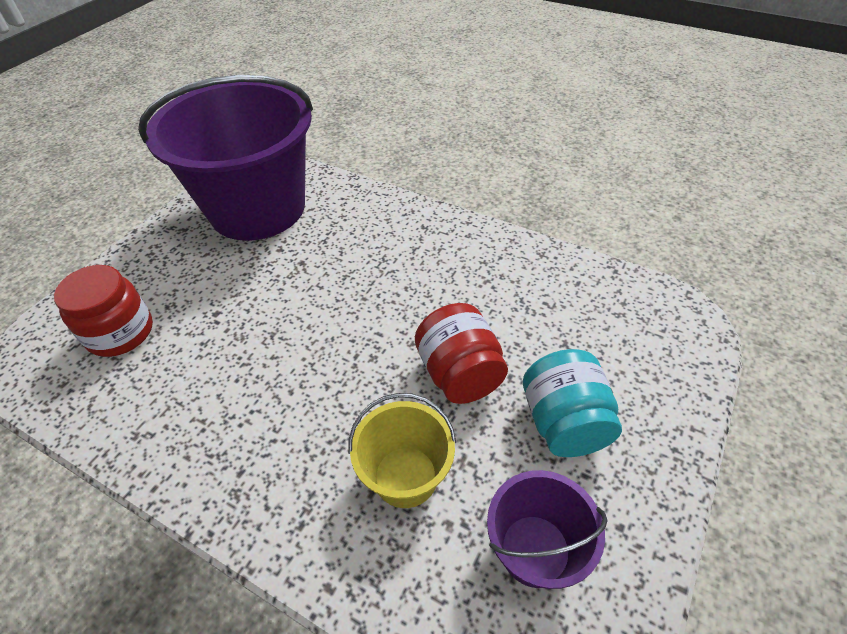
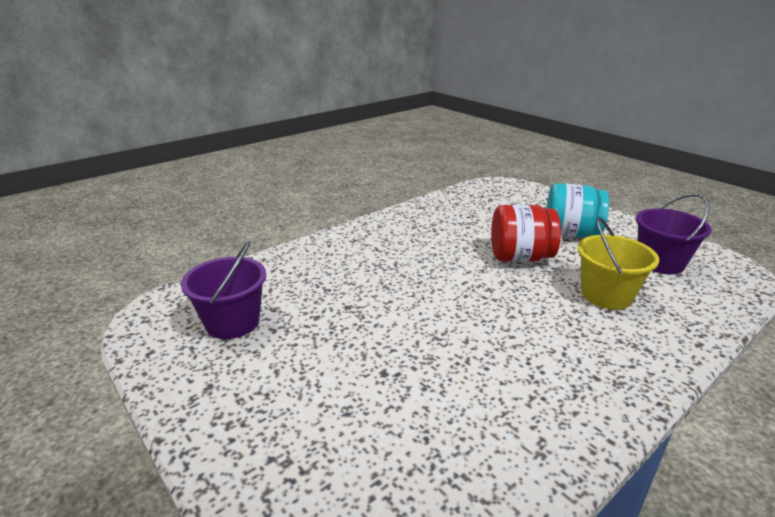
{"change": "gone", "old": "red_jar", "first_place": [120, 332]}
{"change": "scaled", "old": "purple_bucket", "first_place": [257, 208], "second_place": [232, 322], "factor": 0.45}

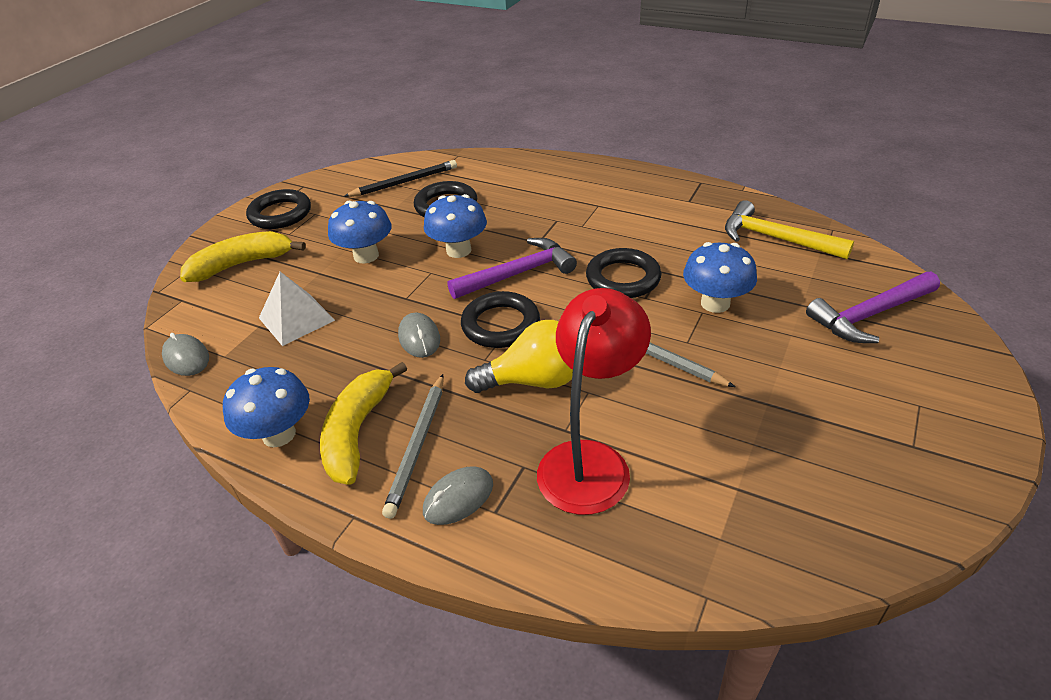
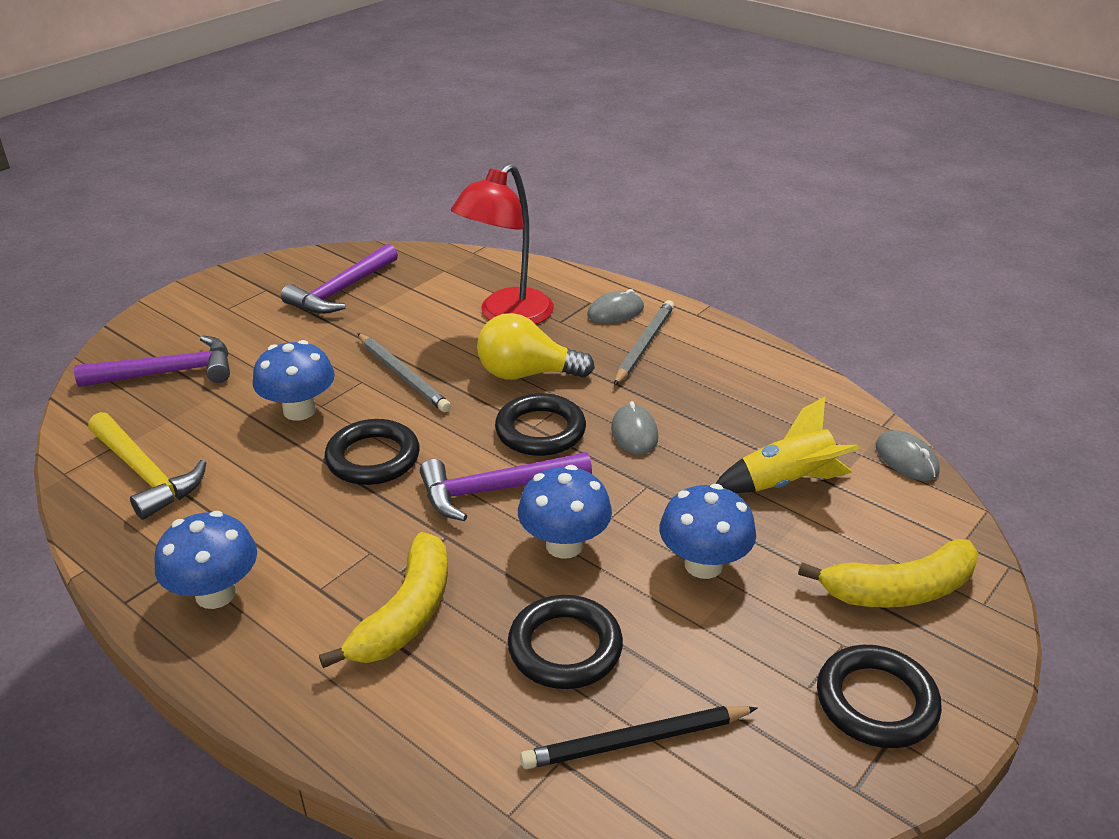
{"change": "new", "new": "purple_hammer", "second_place": [341, 291]}
{"change": "shifted", "old": "blue_mushroom", "first_place": [279, 434], "second_place": [216, 594]}
{"change": "shifted", "old": "yellow_banana", "first_place": [358, 431], "second_place": [405, 614]}
{"change": "swapped", "old": "white_pyramid", "new": "yellow_rocket", "first_place": [296, 319], "second_place": [786, 483]}

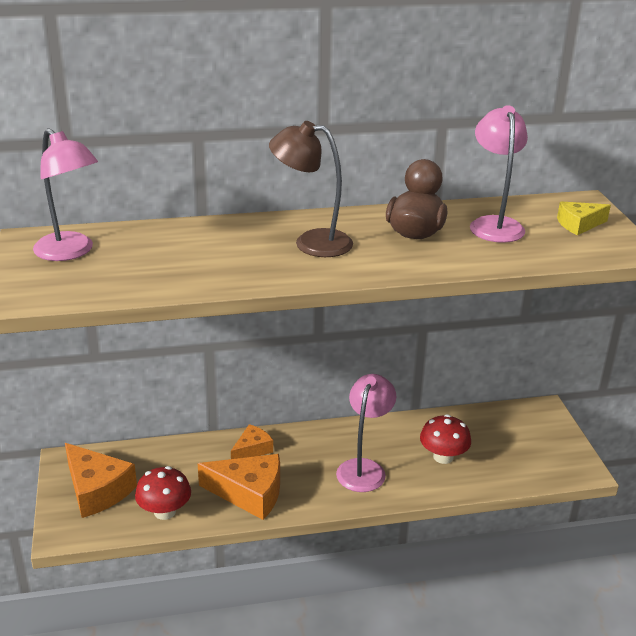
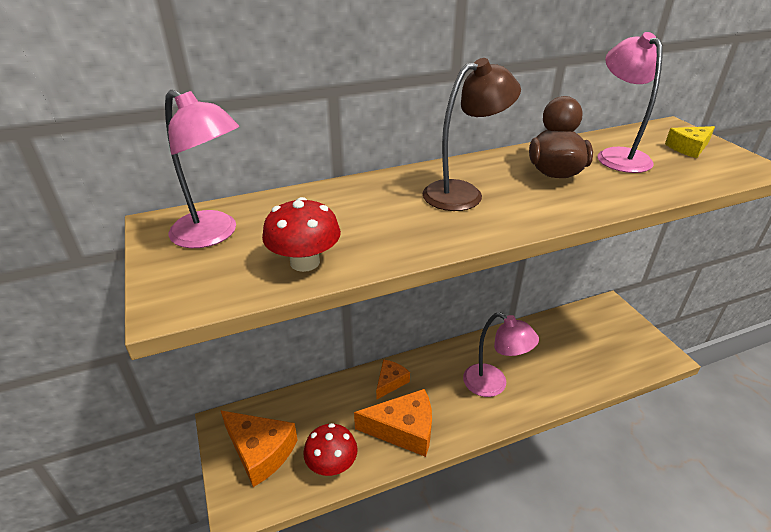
{"change": "shifted", "old": "red_mushroom", "first_place": [443, 457], "second_place": [305, 262]}
{"change": "rotated", "old": "brown_lamp", "first_place": [311, 242], "second_place": [463, 193], "degrees": 150}
{"change": "rotated", "old": "pink_lamp", "first_place": [364, 468], "second_place": [493, 385], "degrees": 120}

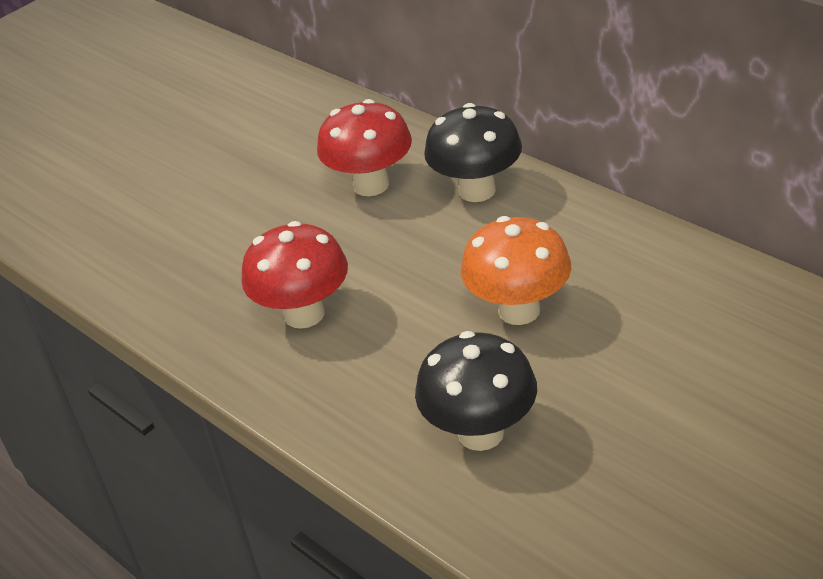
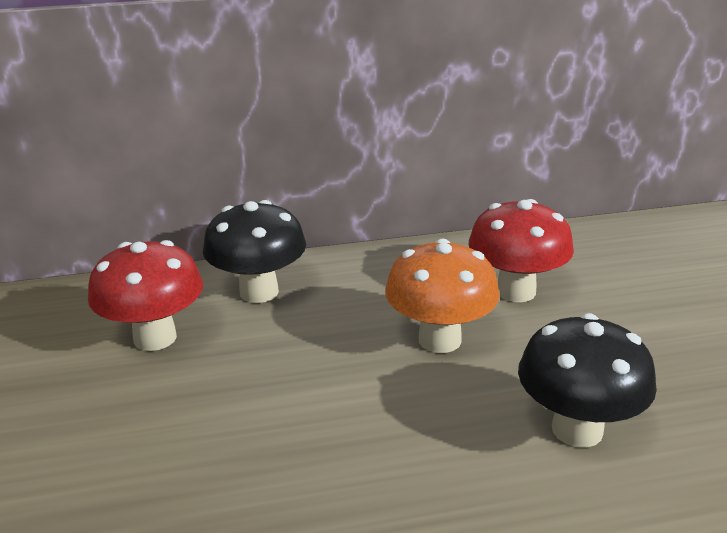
{"change": "shifted", "old": "red_mushroom", "first_place": [304, 314], "second_place": [516, 291]}

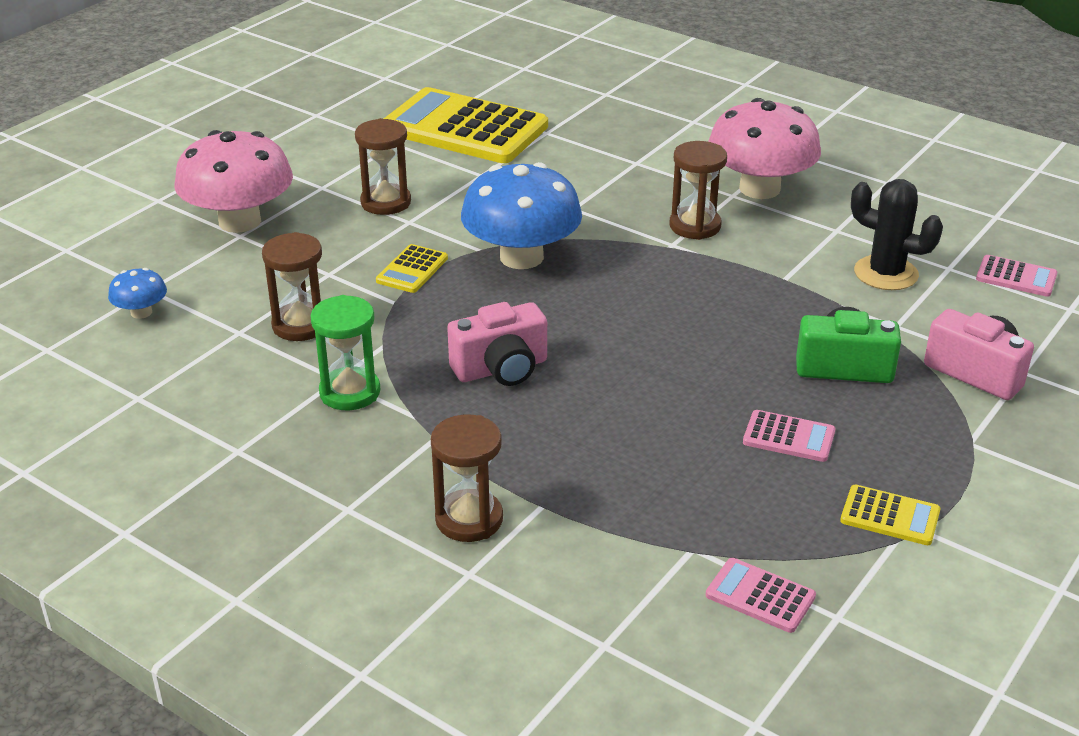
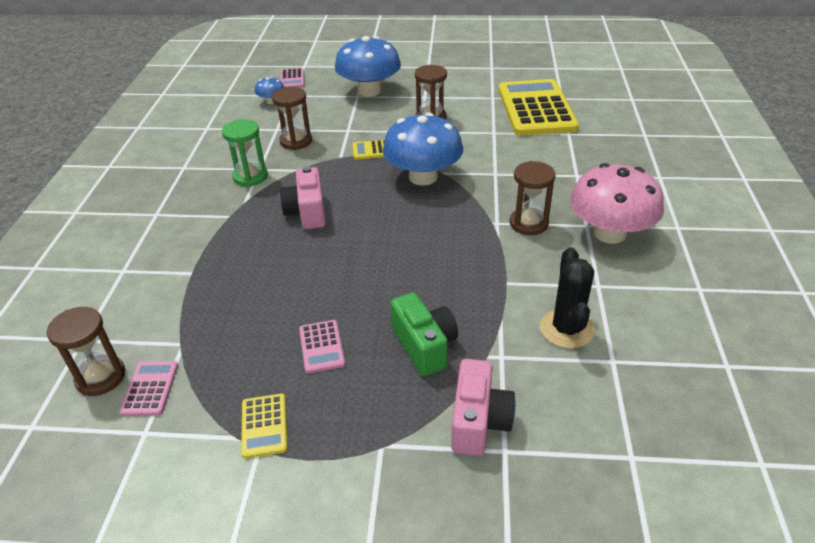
{"change": "shifted", "old": "brown_hourglass", "first_place": [469, 519], "second_place": [101, 377]}
{"change": "shifted", "old": "pink_calculator", "first_place": [1016, 277], "second_place": [292, 79]}
{"change": "repainted", "old": "pink_mushroom", "new": "blue_mushroom", "first_place": [239, 221], "second_place": [369, 91]}
{"change": "rotated", "old": "pink_camera", "first_place": [501, 369], "second_place": [307, 212], "degrees": 45}

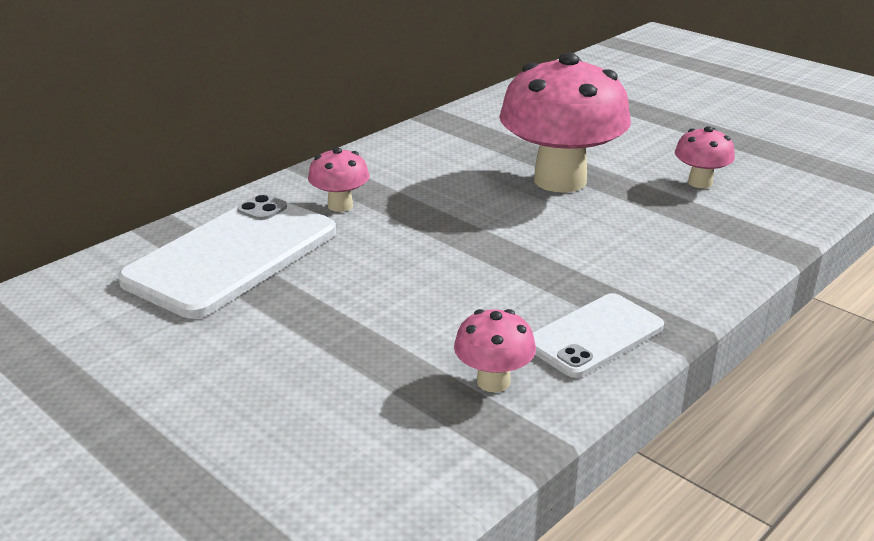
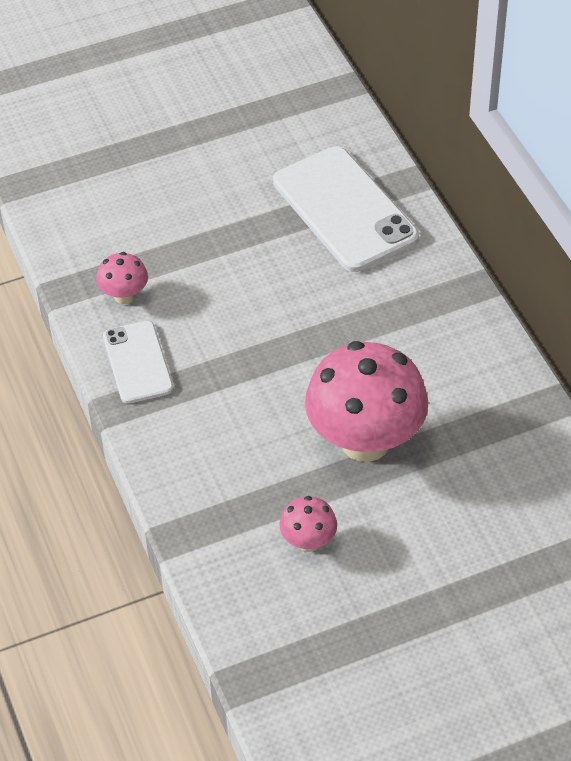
{"change": "gone", "old": "pink_mushroom", "first_place": [340, 205]}

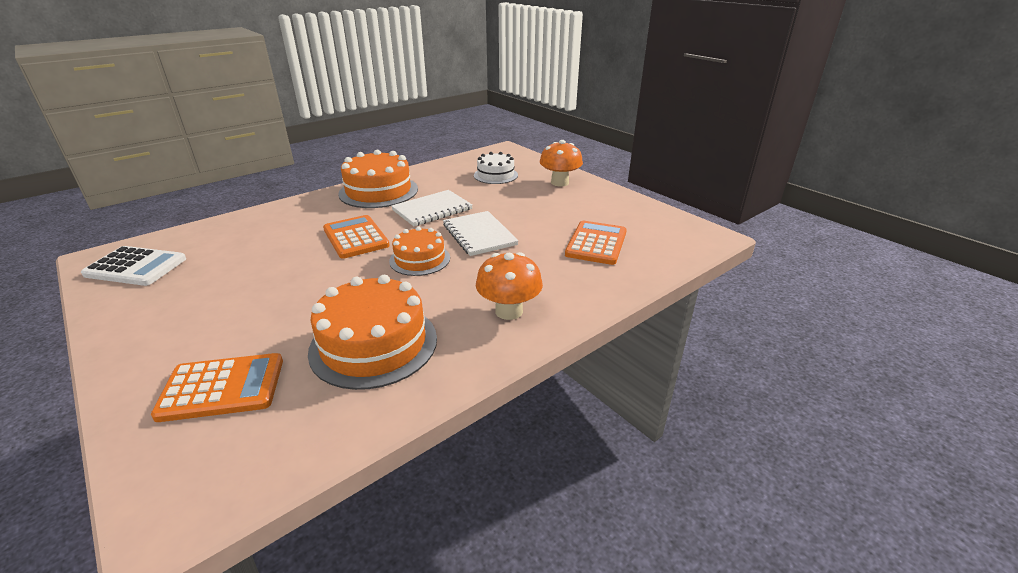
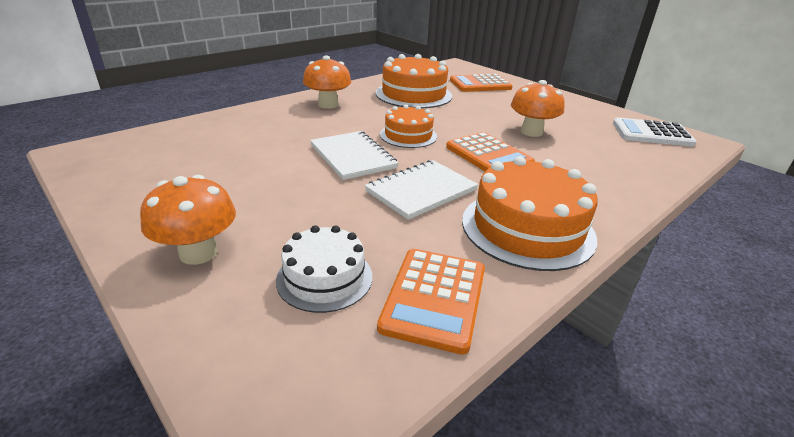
{"change": "new", "new": "orange_mushroom", "second_place": [531, 132]}
{"change": "shifted", "old": "orange_calculator", "first_place": [596, 243], "second_place": [434, 298]}

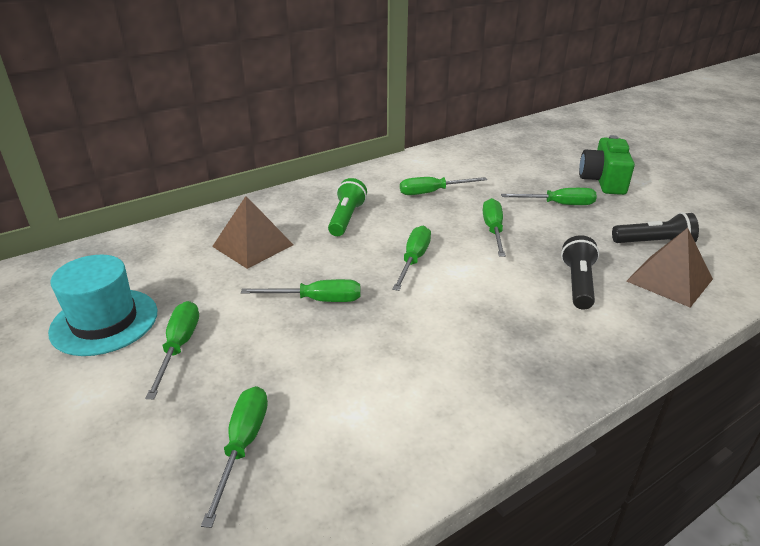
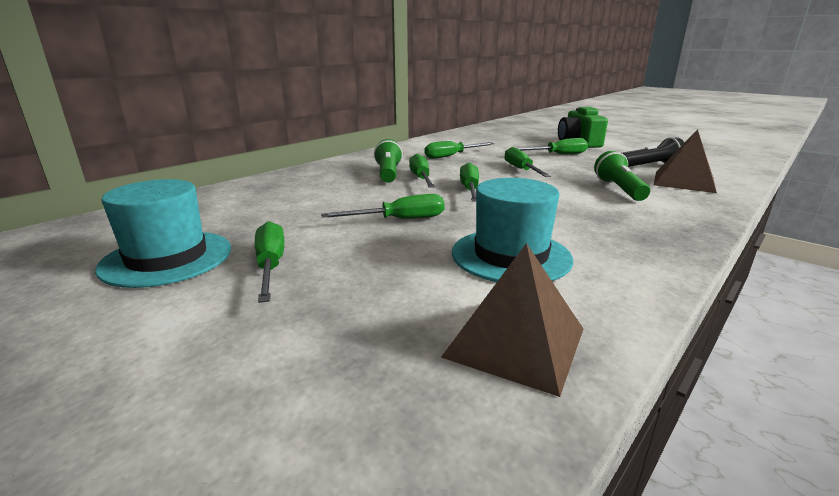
{"change": "new", "new": "turquoise_hat", "second_place": [511, 255]}
{"change": "shifted", "old": "green_screwdriver", "first_place": [243, 445], "second_place": [421, 178]}
{"change": "shifted", "old": "brown_pyramid", "first_place": [252, 245], "second_place": [515, 342]}
{"change": "repainted", "old": "black_flashlight", "new": "green_flashlight", "first_place": [578, 283], "second_place": [619, 189]}

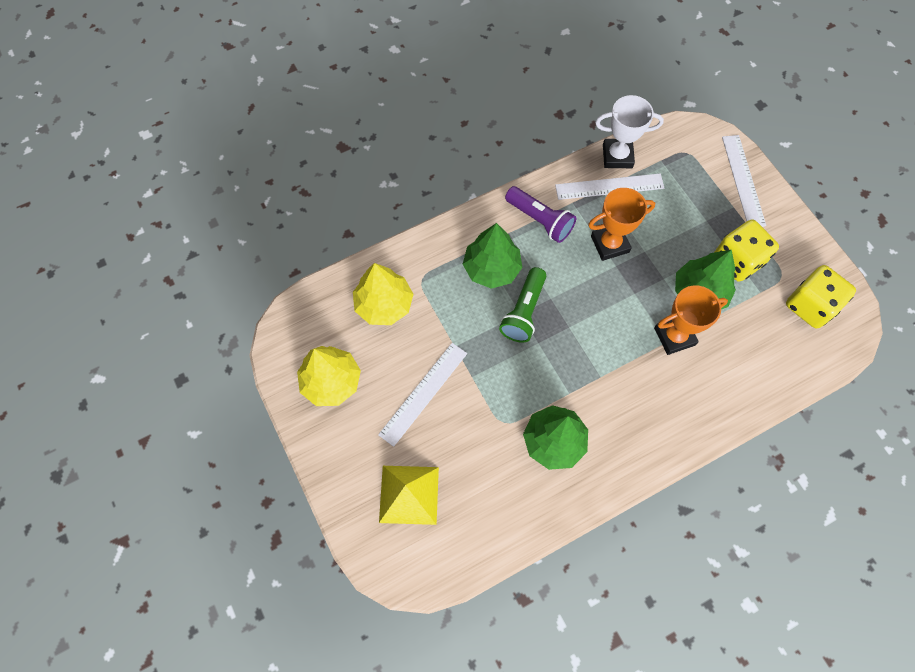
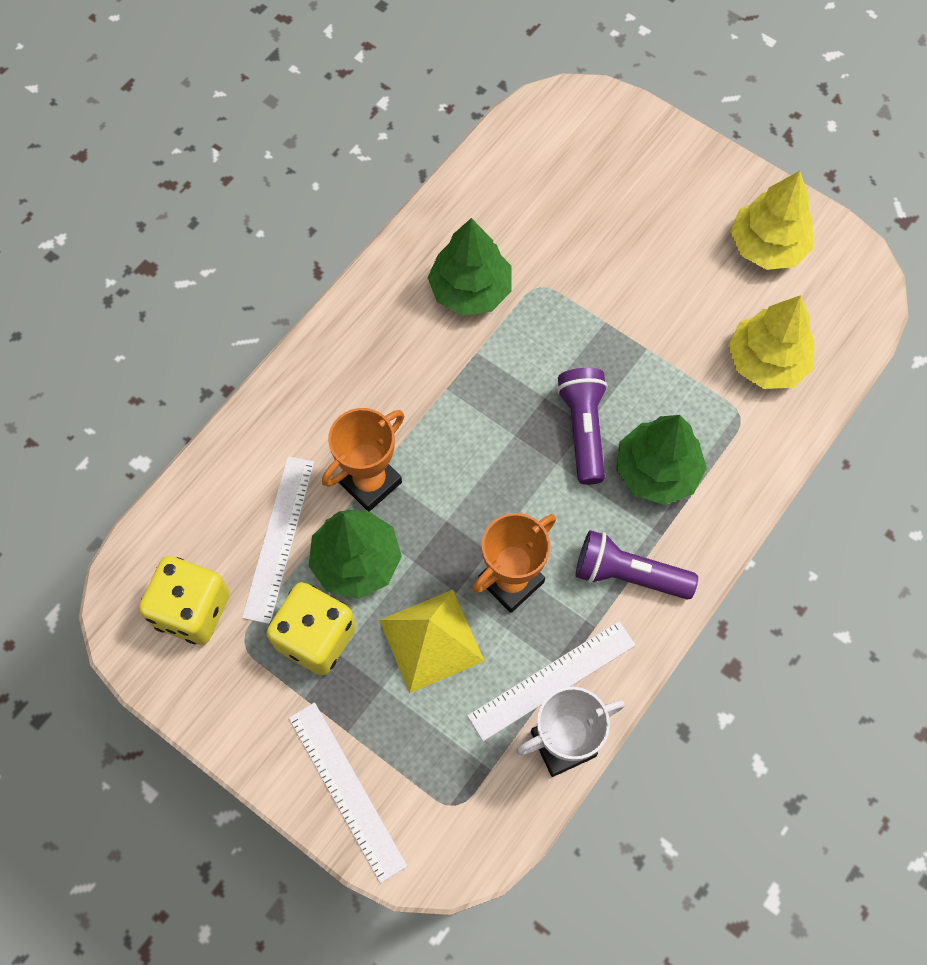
{"change": "shifted", "old": "white_ruler", "first_place": [423, 393], "second_place": [279, 538]}
{"change": "shifted", "old": "yellow_pyramid", "first_place": [409, 494], "second_place": [431, 640]}
{"change": "repainted", "old": "green_flashlight", "new": "purple_flashlight", "first_place": [524, 311], "second_place": [583, 430]}

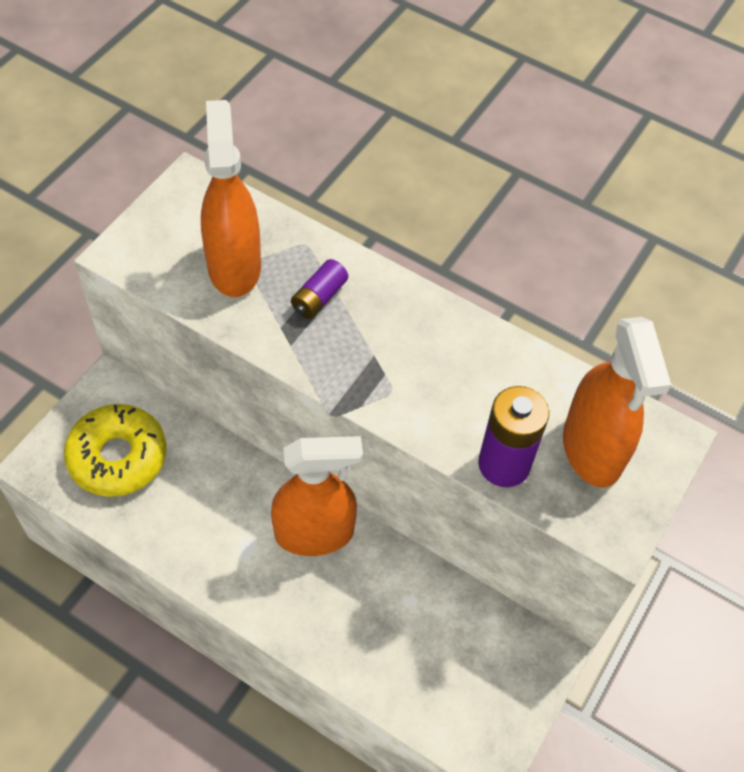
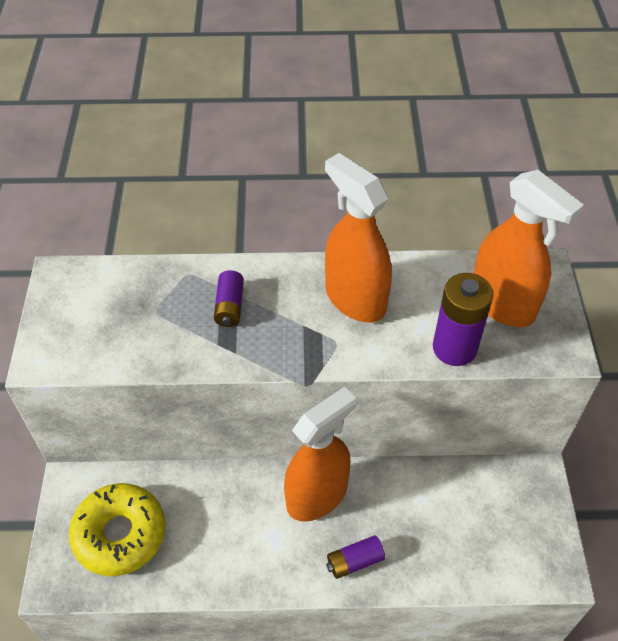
{"change": "new", "new": "purple_battery", "second_place": [354, 561]}
{"change": "shifted", "old": "orange_spray_bottle", "first_place": [234, 266], "second_place": [355, 299]}

